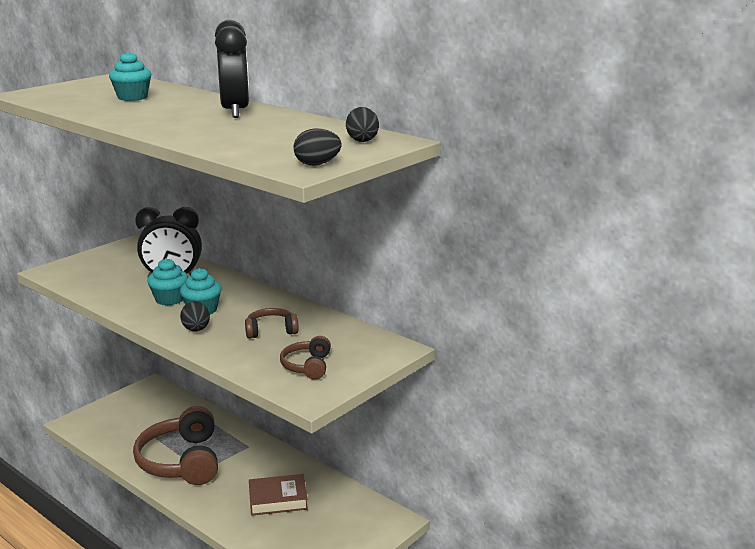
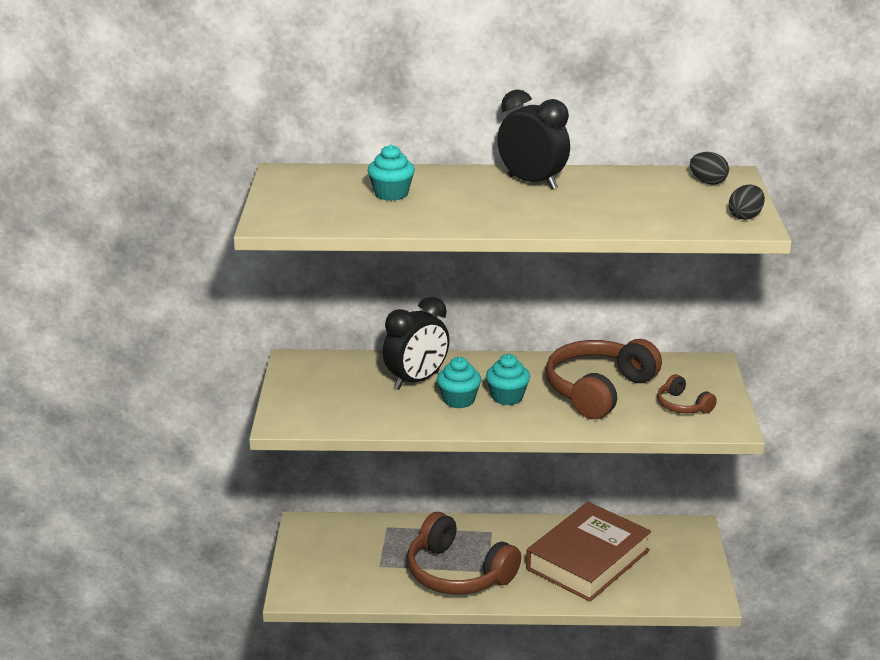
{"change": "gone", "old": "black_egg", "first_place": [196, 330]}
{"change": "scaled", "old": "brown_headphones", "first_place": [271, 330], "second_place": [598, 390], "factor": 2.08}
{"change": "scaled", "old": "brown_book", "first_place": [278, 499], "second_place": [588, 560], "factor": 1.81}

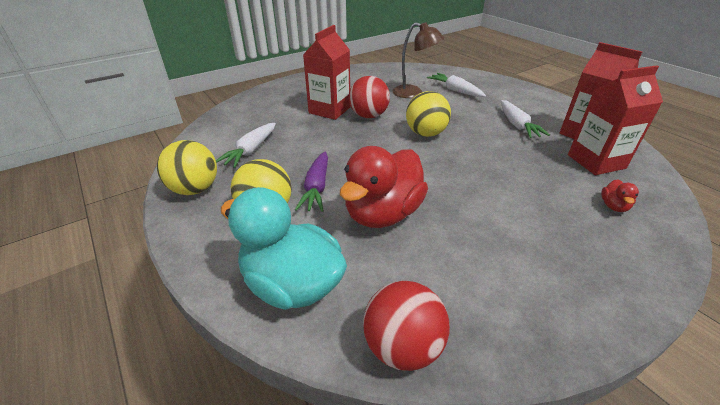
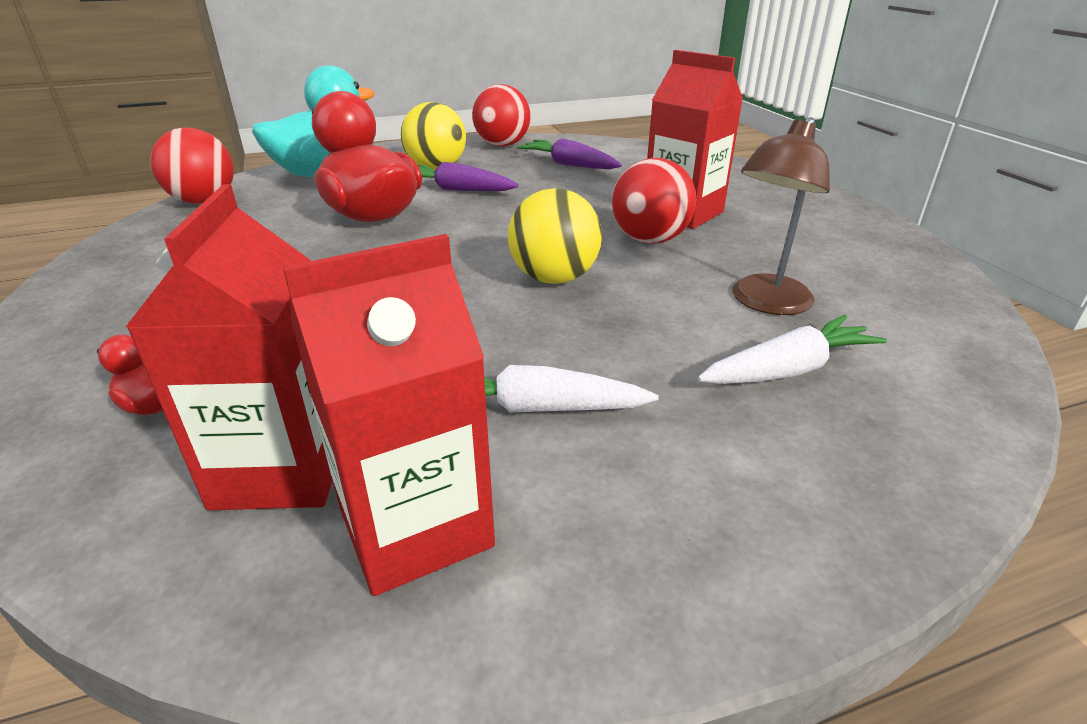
{"change": "repainted", "old": "yellow_ball", "new": "red_ball", "first_place": [195, 189], "second_place": [502, 145]}
{"change": "repainted", "old": "white_carrot", "new": "purple_carrot", "first_place": [250, 150], "second_place": [569, 165]}

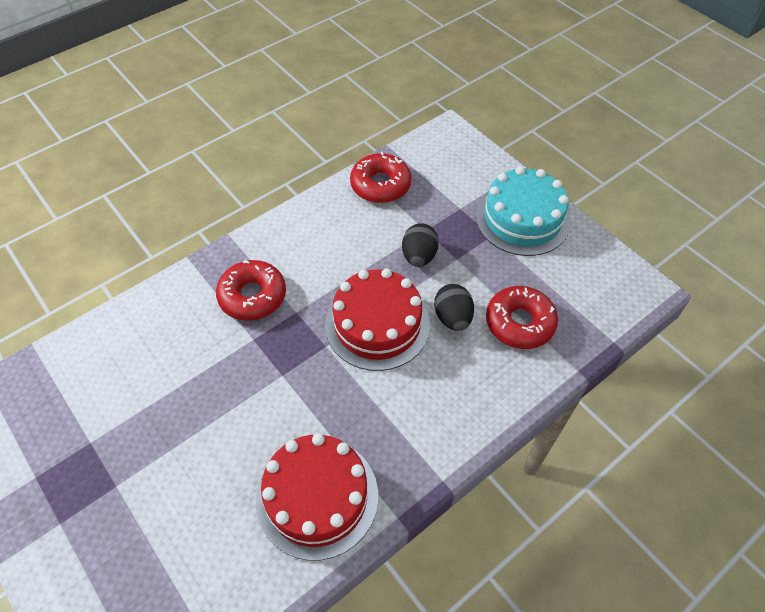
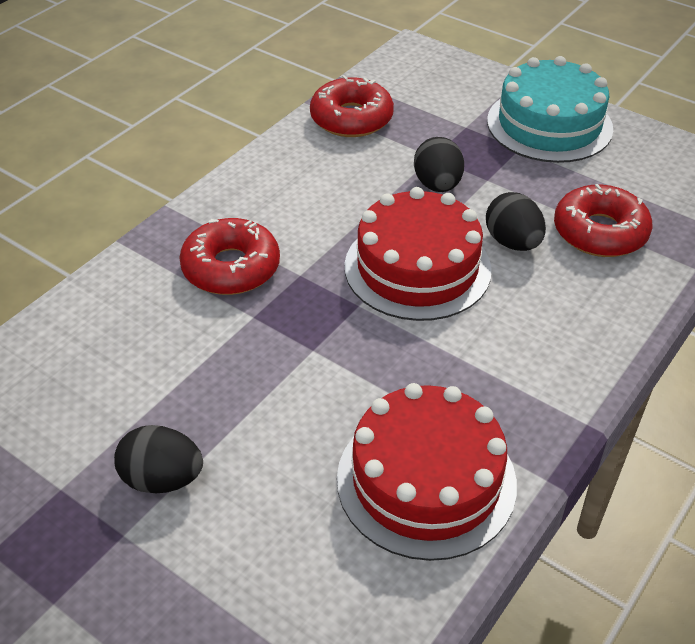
{"change": "new", "new": "black_egg", "second_place": [162, 479]}

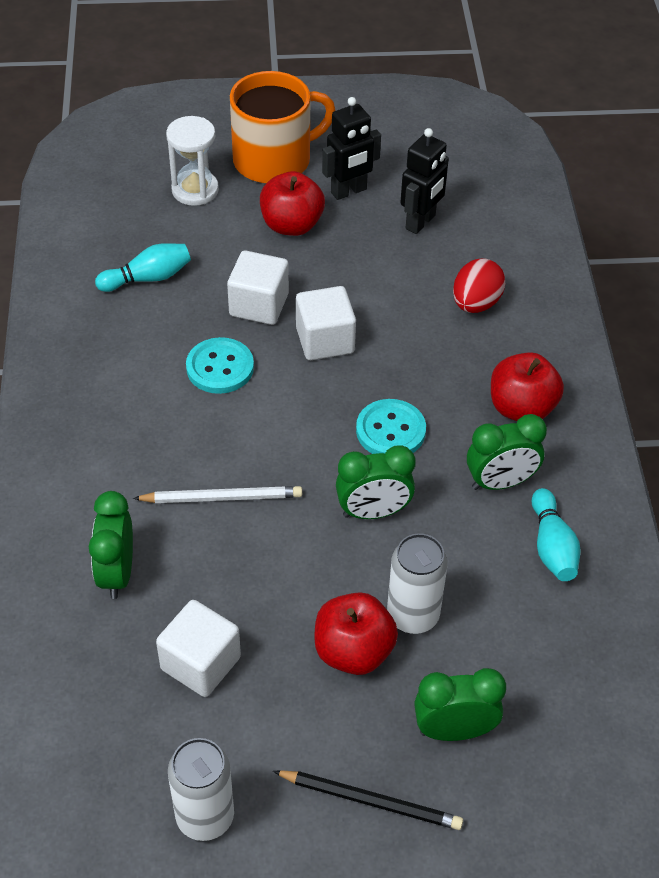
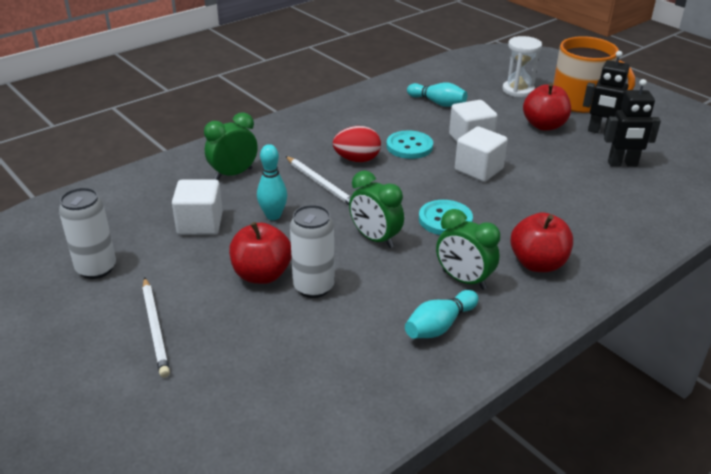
{"change": "gone", "old": "green_clock", "first_place": [454, 730]}
{"change": "new", "new": "turquoise_bowling_pin", "second_place": [273, 216]}
{"change": "shifted", "old": "red_egg", "first_place": [475, 303], "second_place": [357, 159]}
{"change": "repainted", "old": "black_pencil", "new": "white_pencil", "first_place": [371, 801], "second_place": [155, 328]}

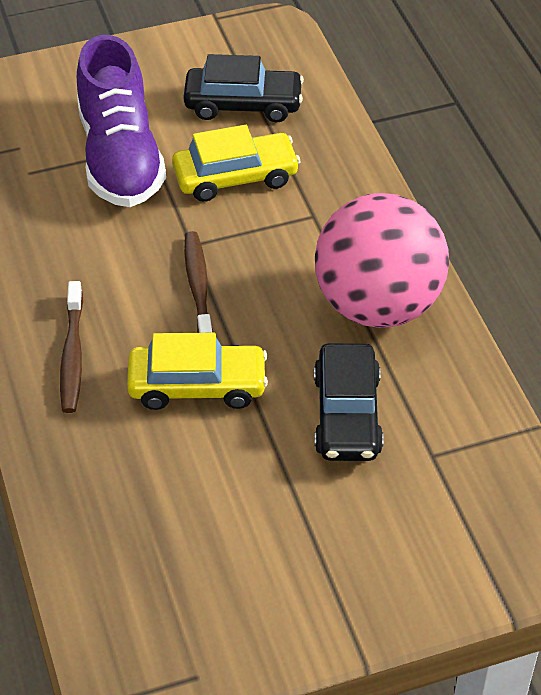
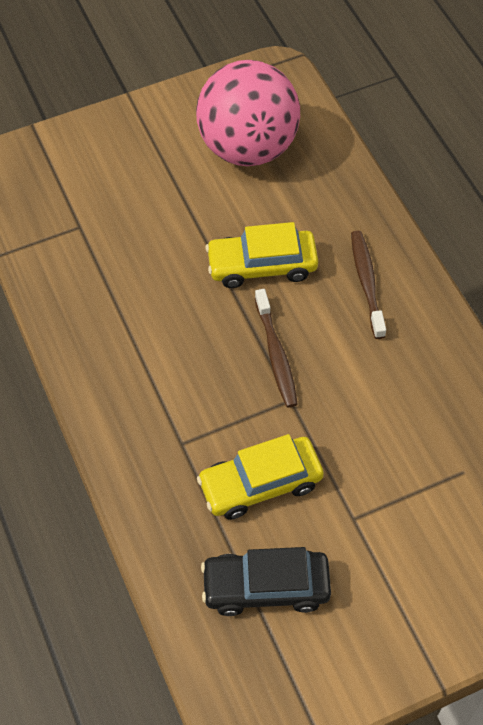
{"change": "gone", "old": "purple_shoe", "first_place": [120, 157]}
{"change": "gone", "old": "black_car", "first_place": [347, 414]}
{"change": "shifted", "old": "pink_ball", "first_place": [378, 305], "second_place": [248, 147]}

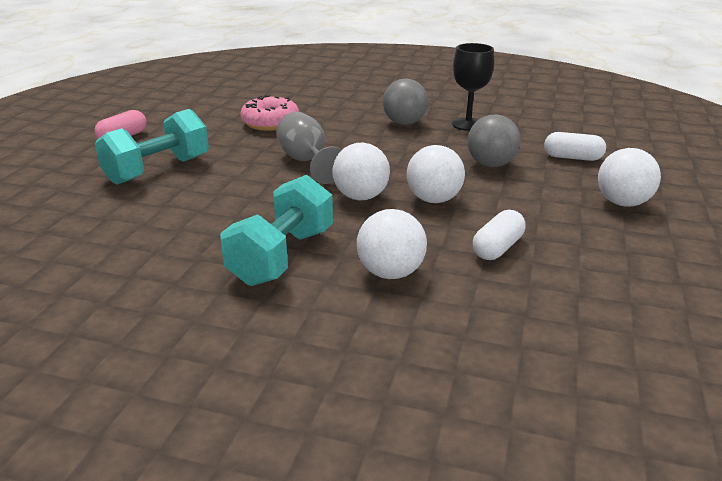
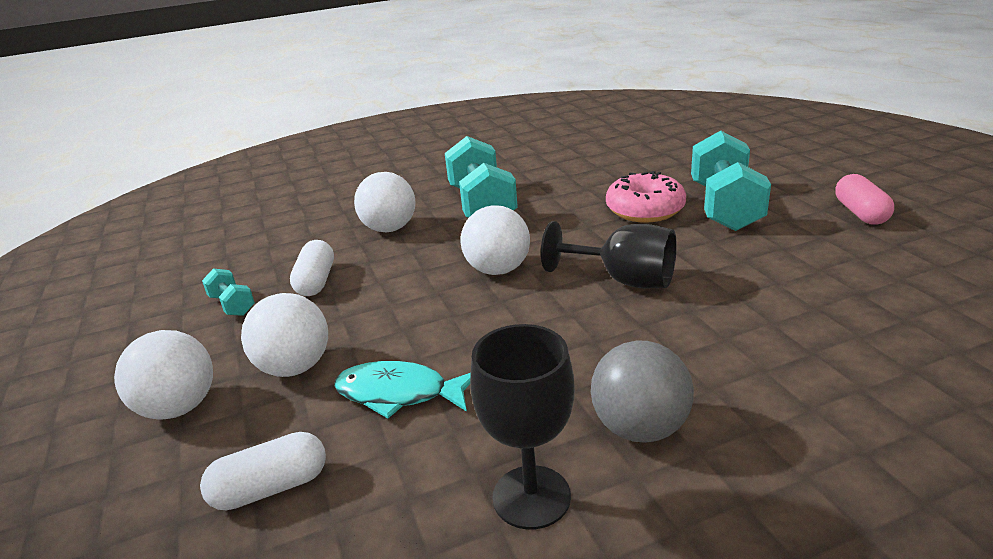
{"change": "new", "new": "turquoise_dumbbell", "second_place": [232, 305]}
{"change": "shifted", "old": "pink_donut", "first_place": [270, 123], "second_place": [645, 210]}
{"change": "shifted", "old": "white_ball", "first_place": [433, 200], "second_place": [295, 367]}
{"change": "swapped", "old": "grey_ball", "new": "turquoise_fish", "first_place": [491, 165], "second_place": [399, 393]}
{"change": "repainted", "old": "grey_goblet", "new": "black_goblet", "first_place": [307, 162], "second_place": [623, 280]}

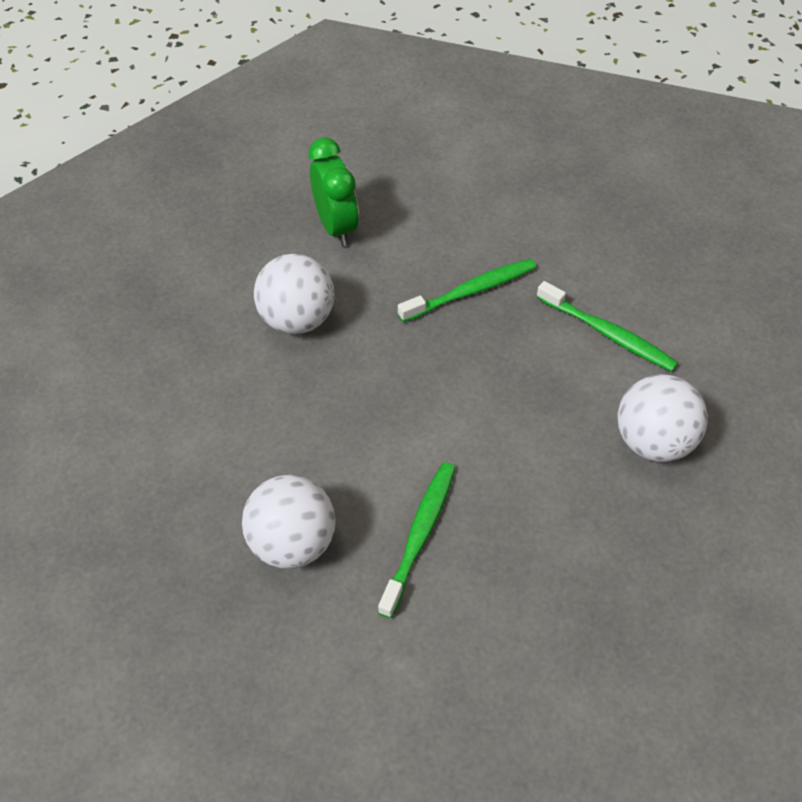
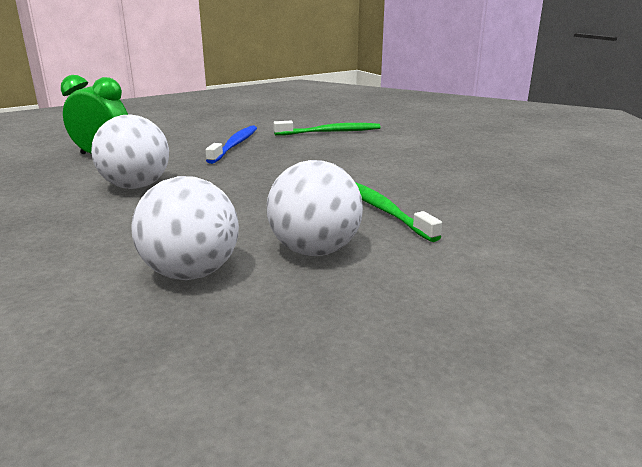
{"change": "shifted", "old": "white_ball", "first_place": [653, 441], "second_place": [191, 273]}
{"change": "repainted", "old": "green_toothbrush", "new": "blue_toothbrush", "first_place": [471, 291], "second_place": [235, 145]}

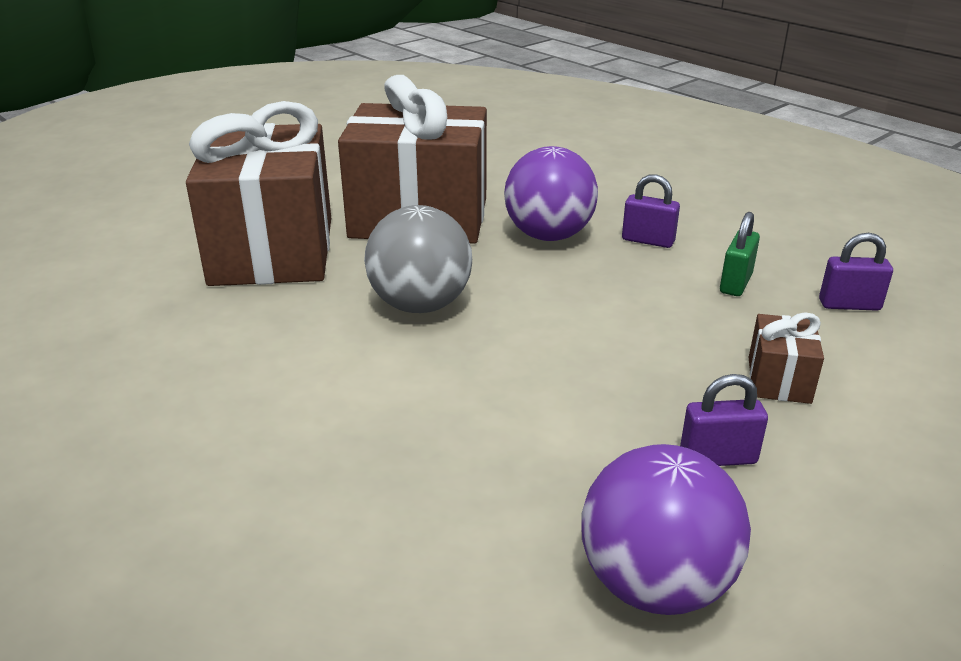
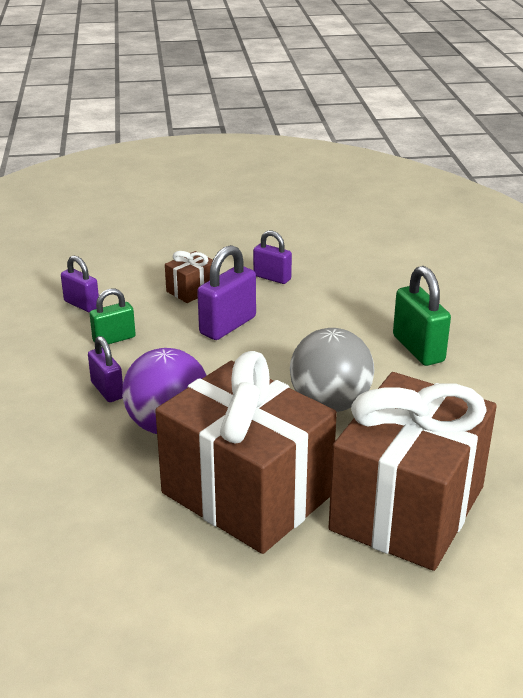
{"change": "gone", "old": "purple_ball", "first_place": [655, 584]}
{"change": "new", "new": "purple_padlock", "second_place": [228, 325]}
{"change": "new", "new": "green_padlock", "second_place": [418, 349]}

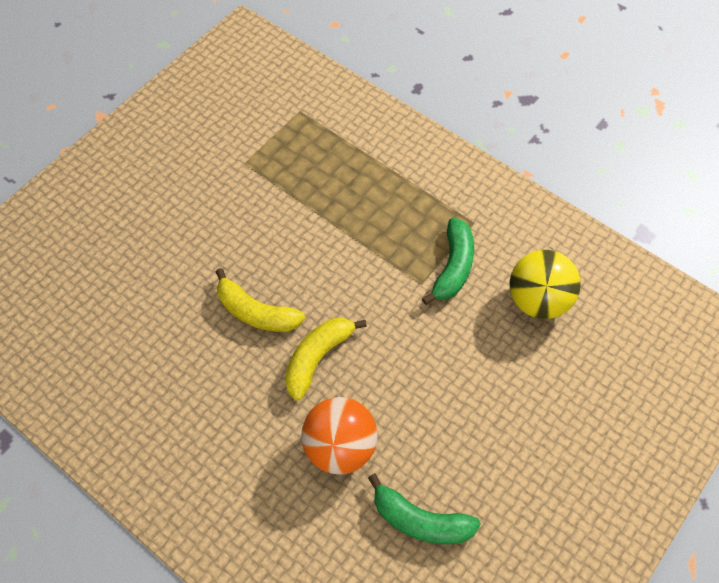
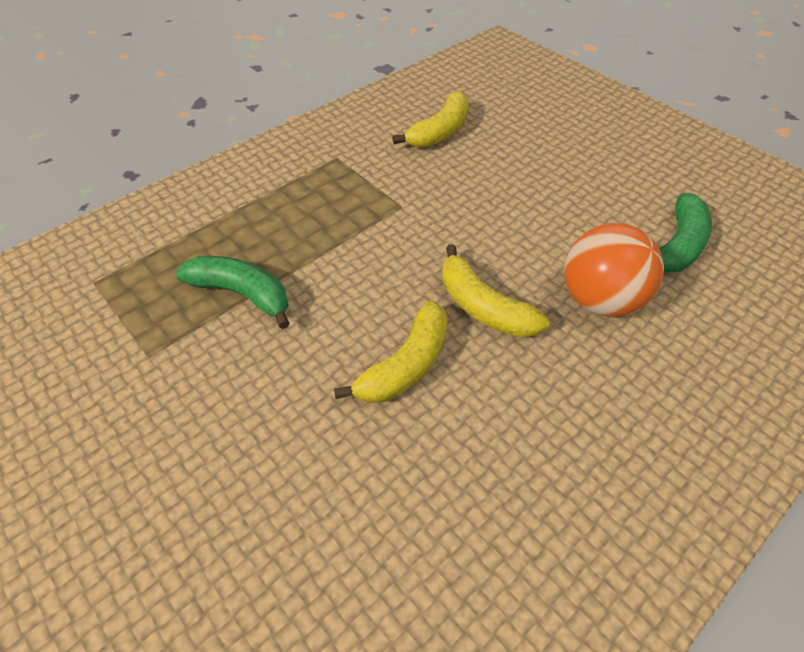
{"change": "shifted", "old": "green_banana", "first_place": [453, 267], "second_place": [242, 294]}
{"change": "swapped", "old": "yellow_ball", "new": "yellow_banana", "first_place": [537, 299], "second_place": [439, 132]}

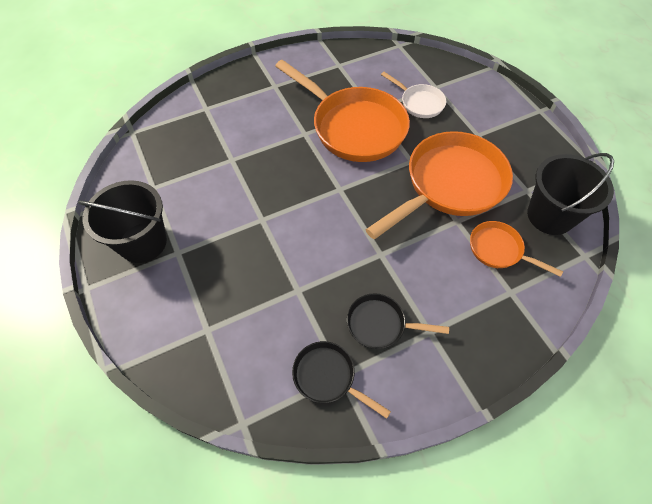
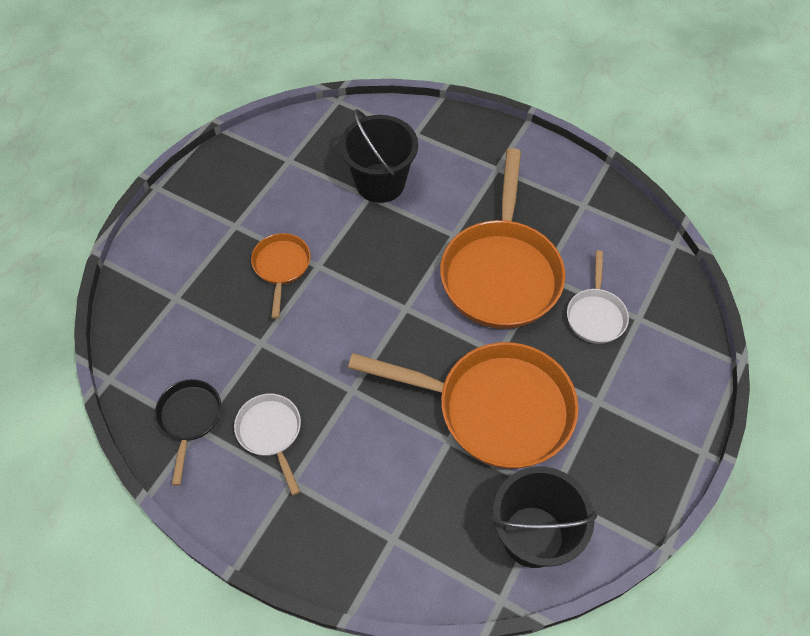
{"change": "shifted", "old": "black_bucket", "first_place": [143, 242], "second_place": [380, 183]}
{"change": "shifted", "old": "orange_pan", "first_place": [498, 250], "second_place": [281, 267]}
{"change": "repainted", "old": "black_pan", "new": "white_pan", "first_place": [380, 324], "second_place": [271, 433]}

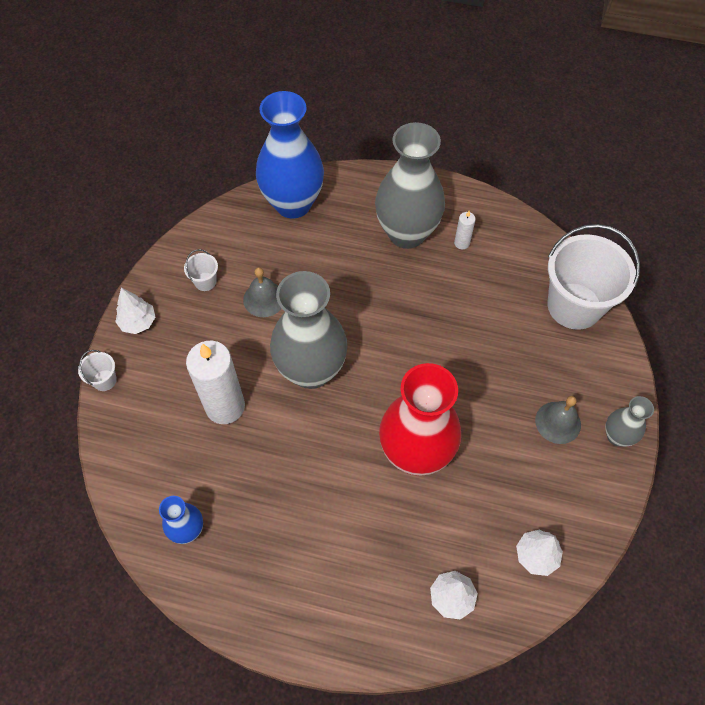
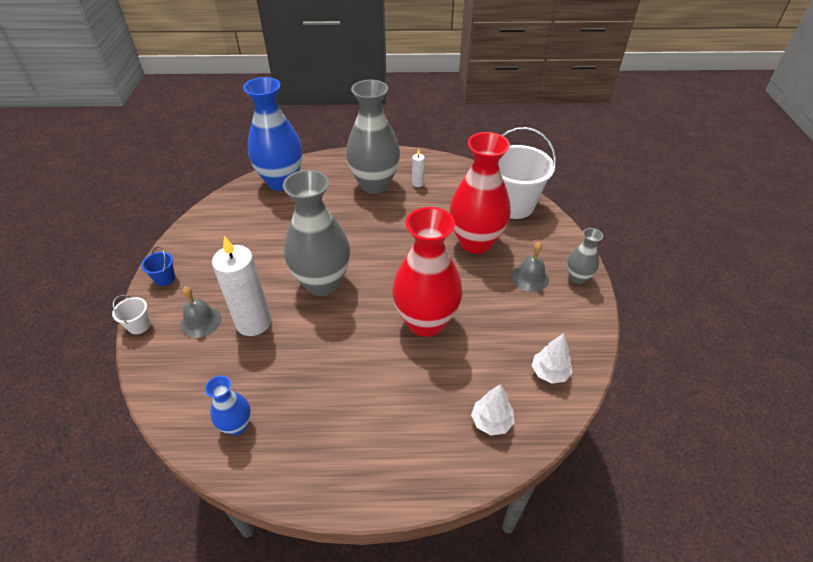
{"change": "gone", "old": "white_bucket", "first_place": [205, 281]}
{"change": "new", "new": "red_vase", "second_place": [475, 242]}
{"change": "shifted", "old": "grey_bell", "first_place": [264, 299], "second_place": [201, 321]}
{"change": "swapped", "old": "white_tree", "new": "blue_bucket", "first_place": [138, 322], "second_place": [165, 278]}

